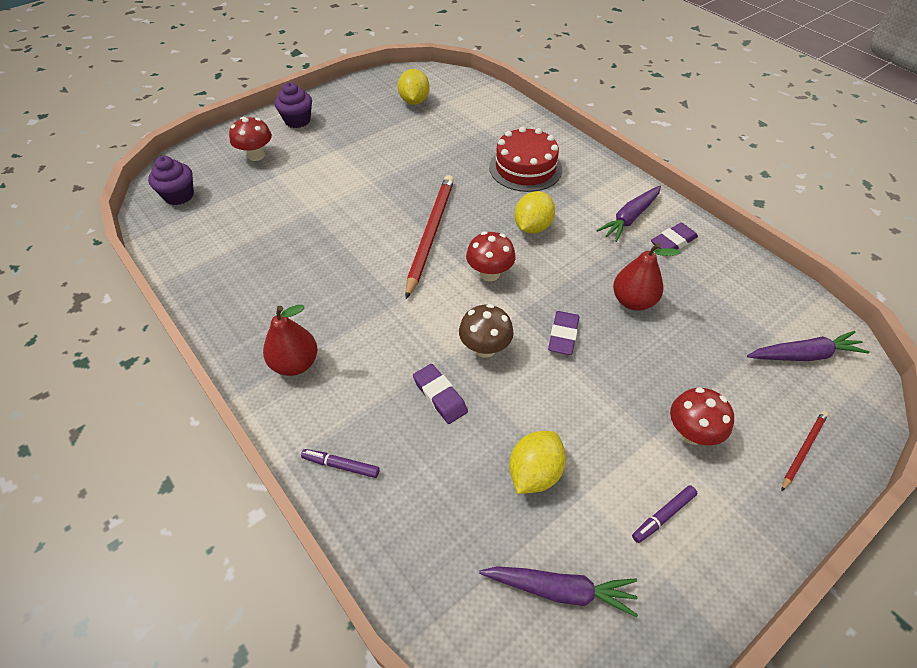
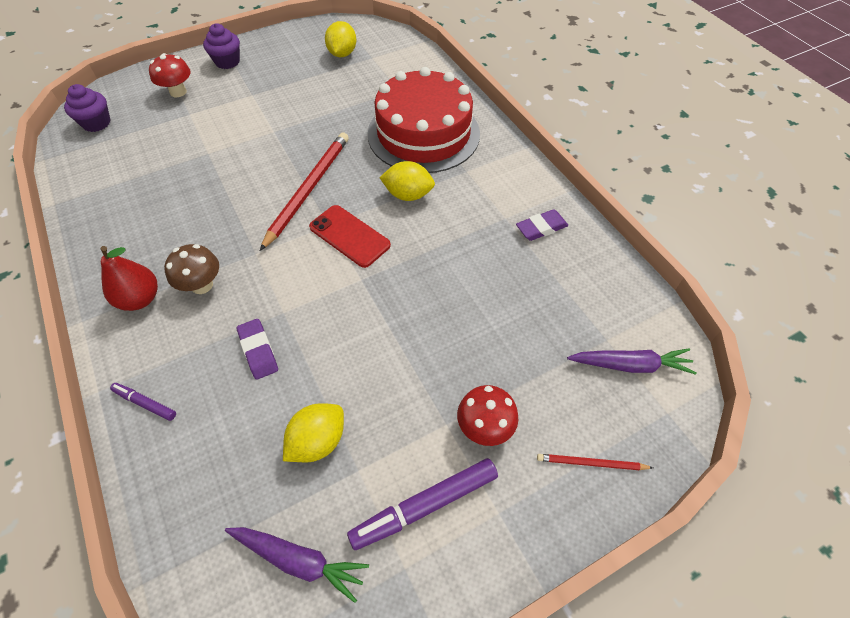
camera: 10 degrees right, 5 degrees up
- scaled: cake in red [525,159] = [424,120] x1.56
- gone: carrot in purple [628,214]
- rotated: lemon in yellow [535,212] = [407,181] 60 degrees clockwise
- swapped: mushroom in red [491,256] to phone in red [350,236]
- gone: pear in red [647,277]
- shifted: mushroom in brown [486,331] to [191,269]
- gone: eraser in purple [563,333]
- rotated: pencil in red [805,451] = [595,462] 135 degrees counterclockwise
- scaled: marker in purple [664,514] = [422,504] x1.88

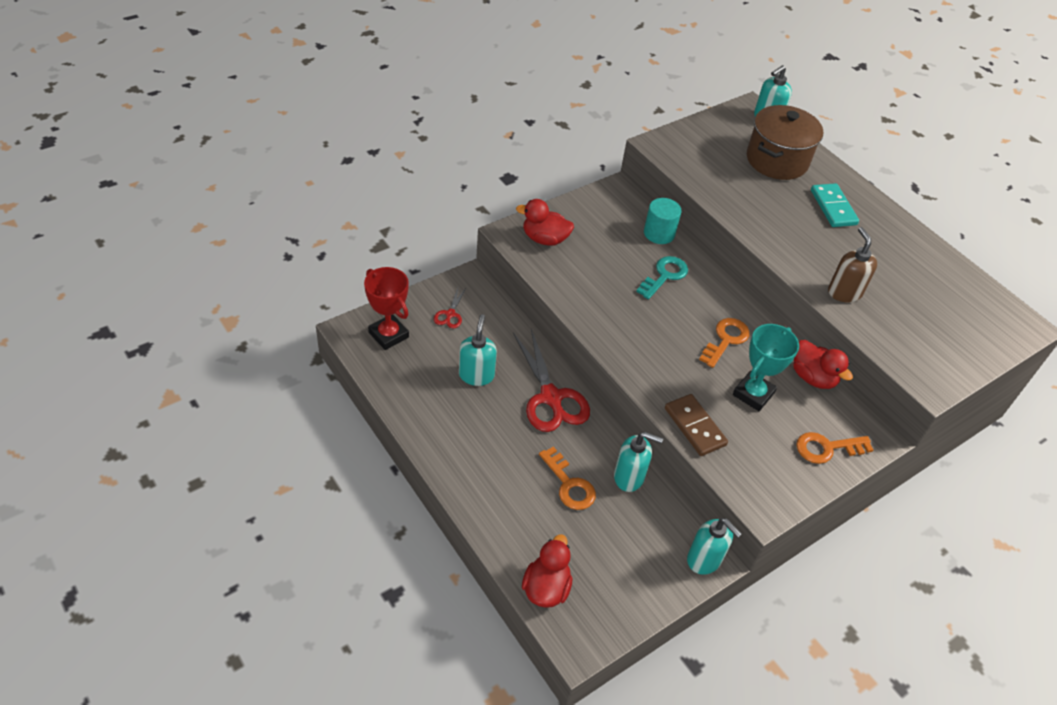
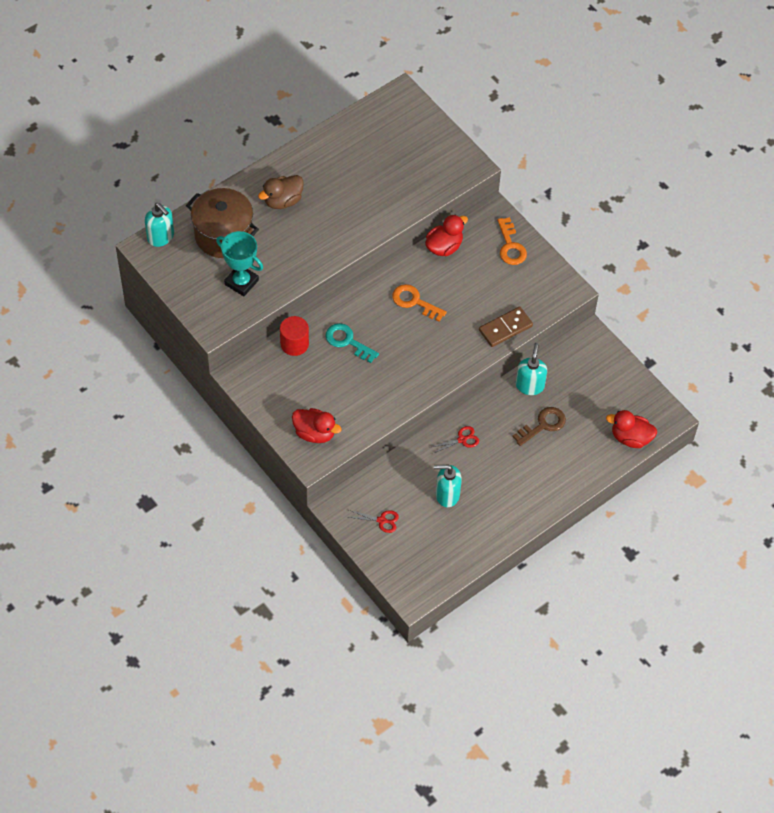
camera: 90 degrees left, 10 degrees up
- swapped: domino in turquoise [835,205] to duck in brown [281,192]
- repainted: cylinder in turquoise [663,221] to cylinder in red [294,336]
- rotated: duck in red [545,222] = [316,425] 75 degrees counterclockwise
- gone: soap dispenser in brown [852,264]
- gone: trophy in red [386,308]
- shifted: trophy in turquoise [766,367] to [239,263]
- scaled: scissors in red [551,380] = [455,440] x0.47
- repainted: key in orange [567,478] to key in brown [539,426]
- gone: soap dispenser in turquoise [714,546]

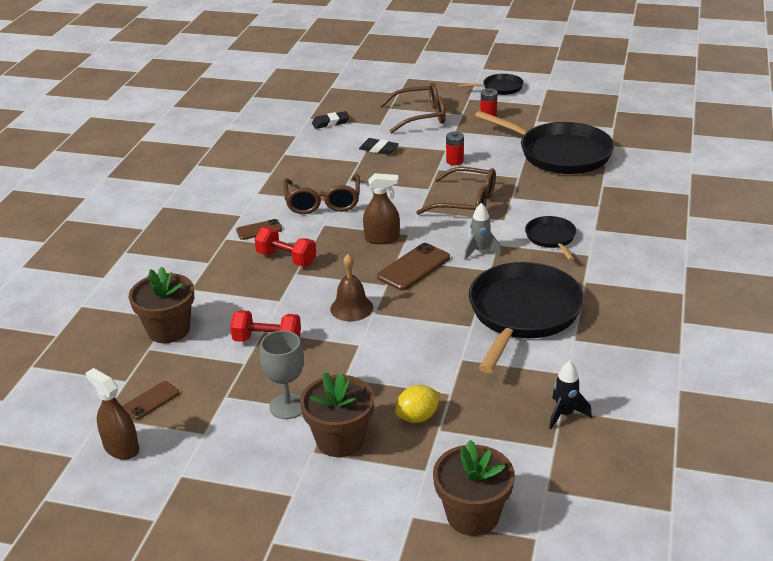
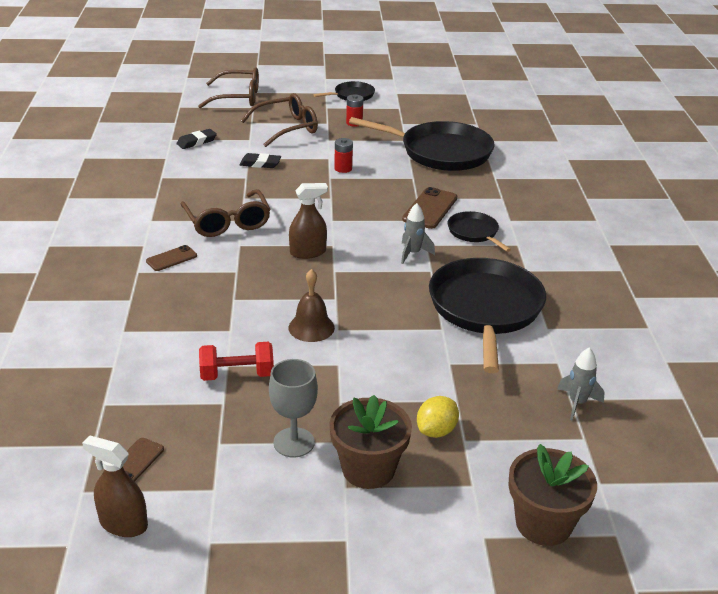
camera: 20 degrees left, 0 degrees up
- shifted: glasses in brown [456,191] to [228,87]
- gone: dumbbell in red [285,246]
- shifted: phone in brown [413,267] to [429,208]
- gone: flower pot in brown [161,305]
- repainted: rocket in black [570,395] to rocket in grey [580,383]

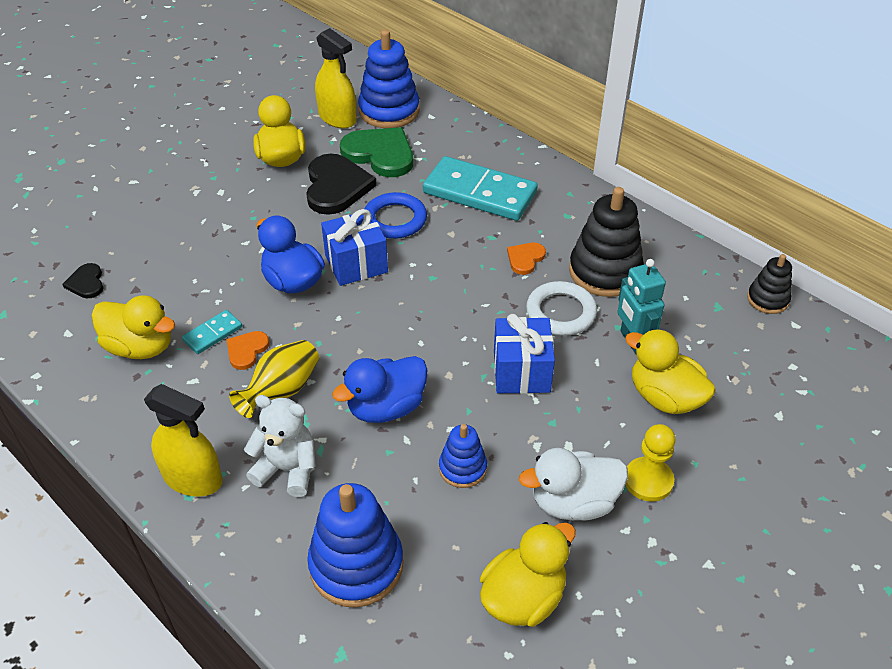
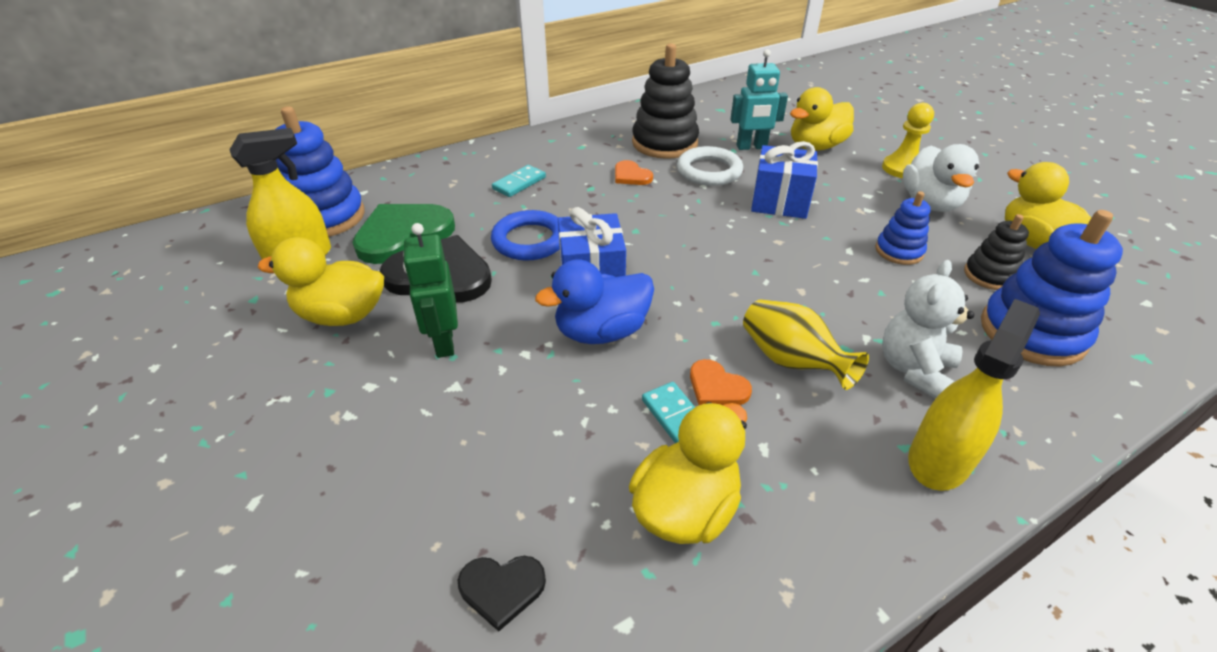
camera: 75 degrees left, 5 degrees down
- scaled: domino in turquoise [480,188] = [519,181] x0.45
- shifted: stacking toy in black [769,284] to [996,252]
- gone: duck in blue [380,389]
- new: robot in green [430,290]

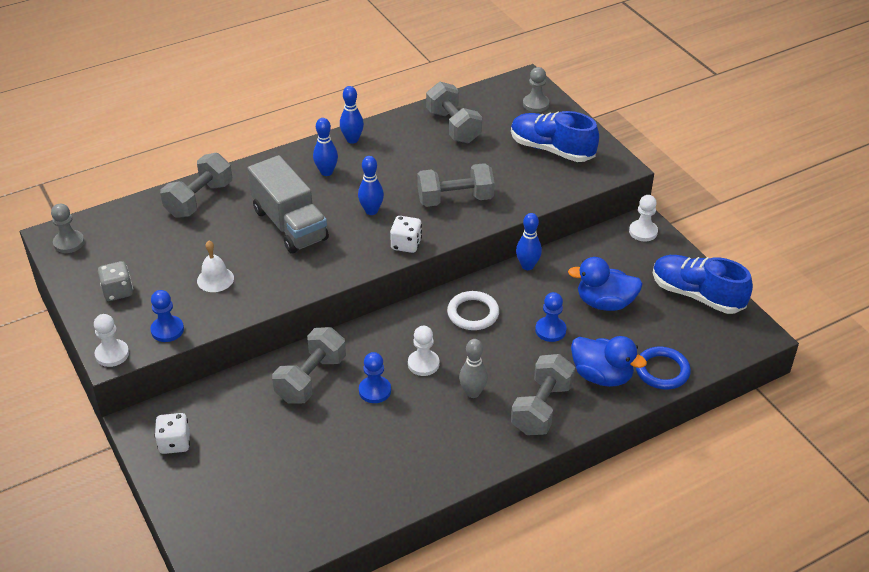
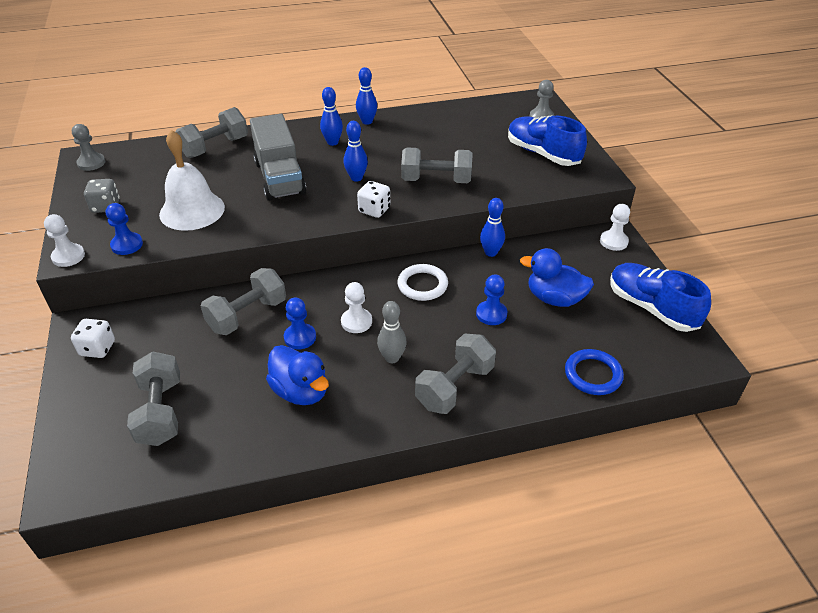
camera: 15 degrees right, 0 degrees up
- shifted: dumbbell in grey [454,112] to [153,398]
- scaled: bell in white [215,266] = [192,180] x1.88
- shifted: duck in blue [609,361] to [297,375]

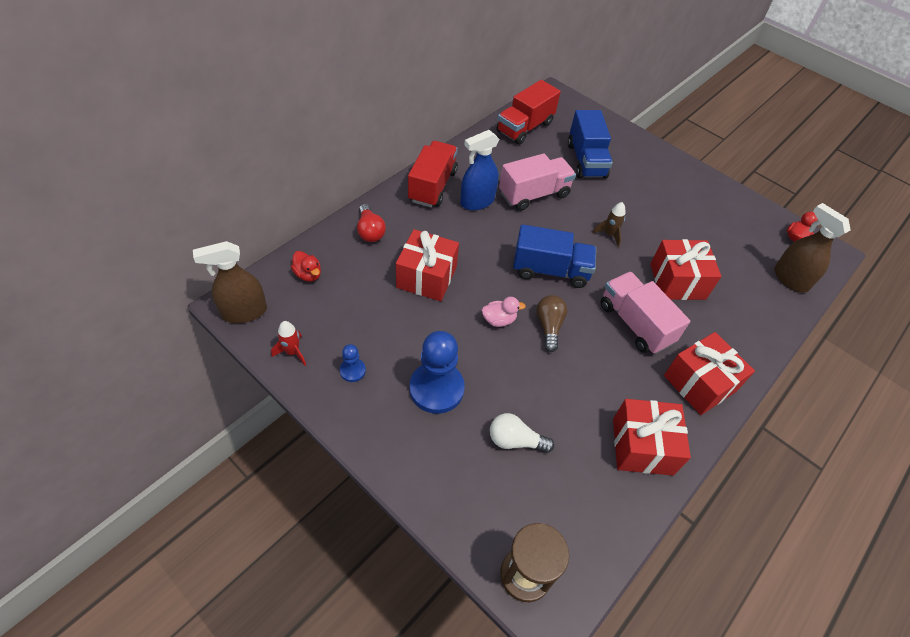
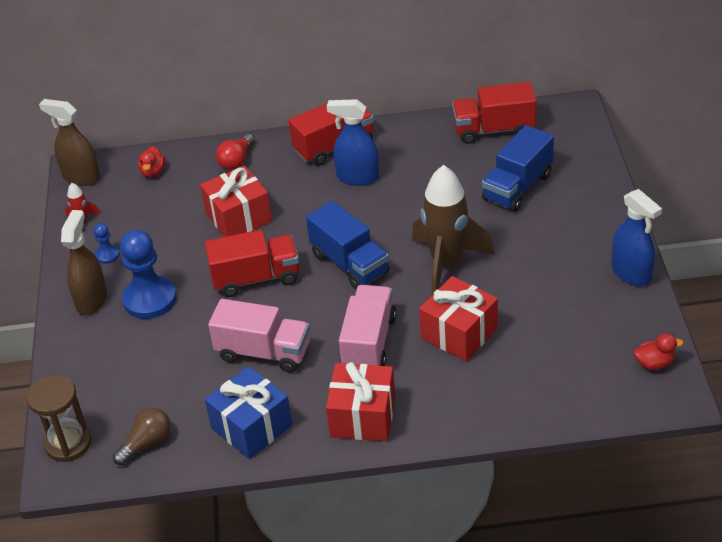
camera: 50 degrees right, 10 degrees down
- shifted: truck in pink [537,182] to [259,336]
- scaled: rocket in brown [609,224] = [453,230] x2.36
- shifted: spray bottle in brown [812,248] to [84,262]
- shifted: light bulb in brown [551,323] to [142,436]
- swapped: duck in pink [504,312] to truck in red [252,263]
- repainted: gift in red [652,437] to gift in blue [248,412]
- gone: light bulb in white [522,433]
- new: spray bottle in blue [636,237]

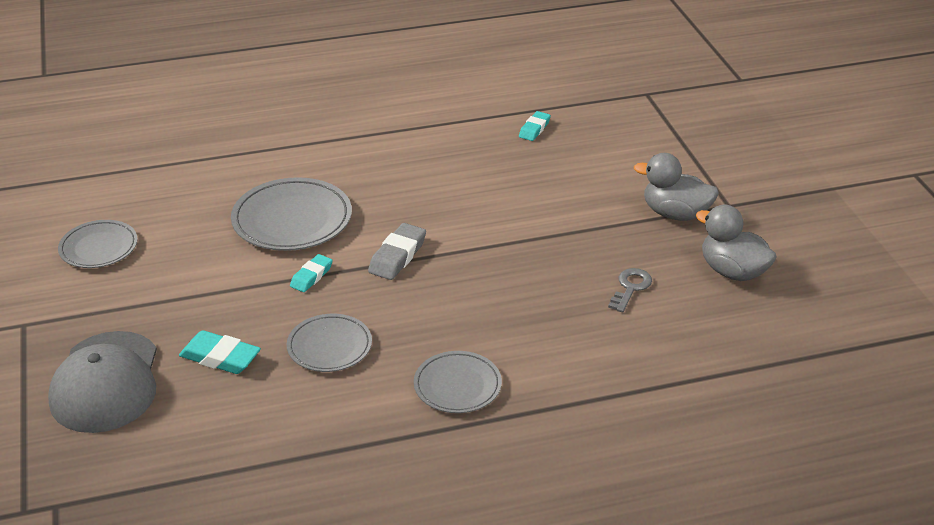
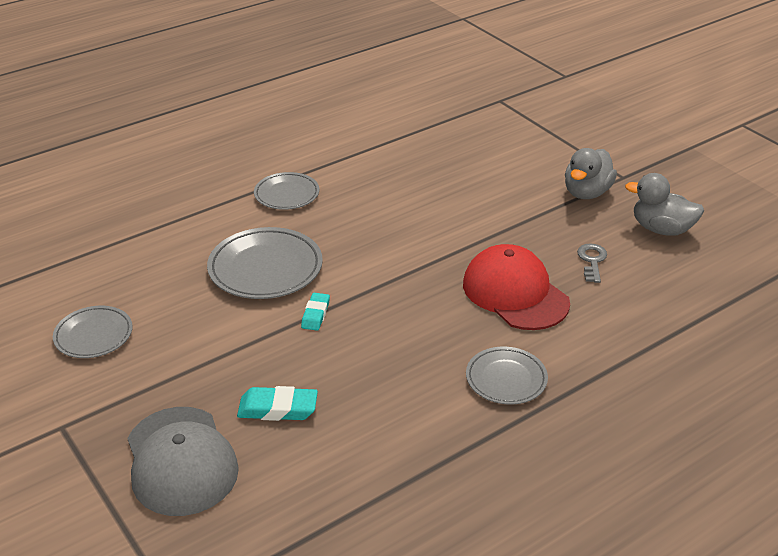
camera: 20 degrees left, 0 degrees up
- gone: eraser in turquoise [535,126]
- rotated: duck in grey [676,187] = [591,173] 60 degrees counterclockwise
- gone: eraser in grey [397,251]
- shifted: plate in grey [329,343] to [286,191]
- new: cap in red [516,287]

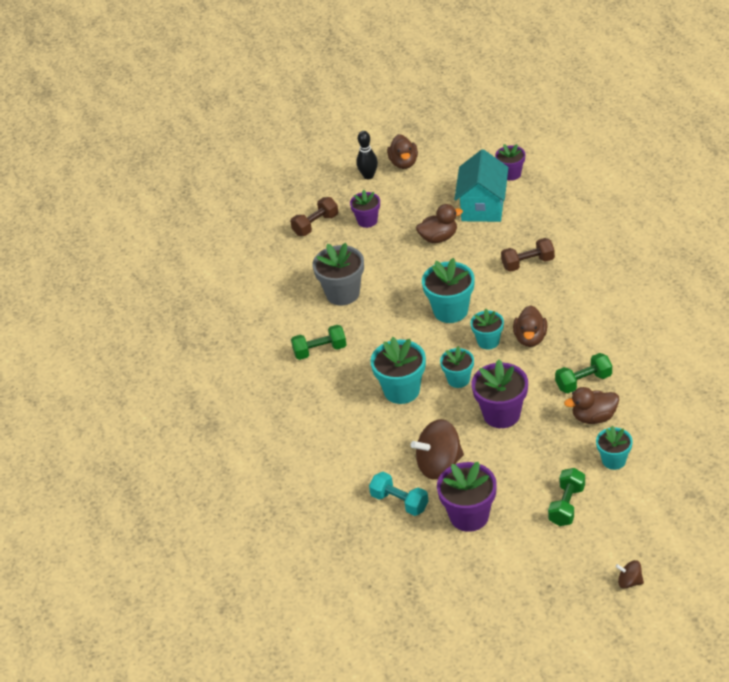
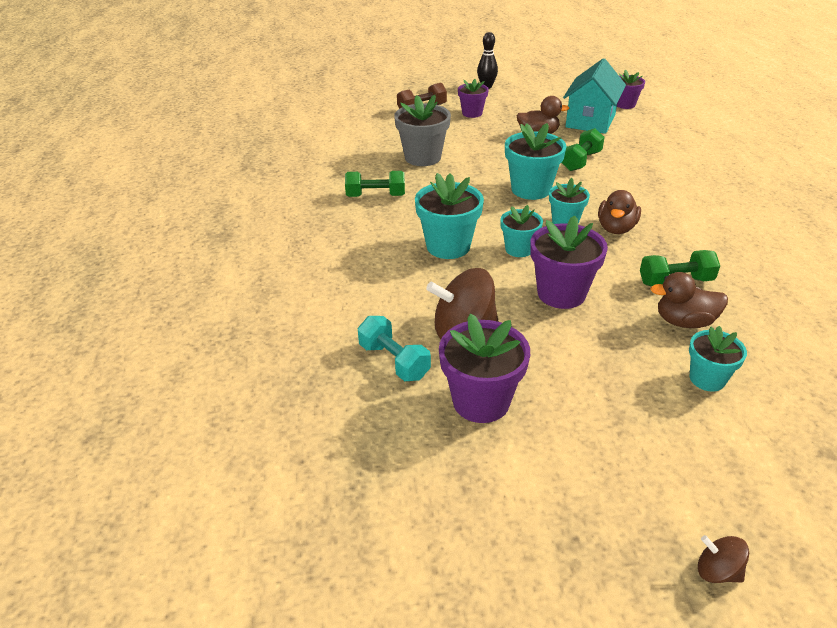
camera: 10 degrees right, 5 degrees down
- gone: duck in brown [402,151]
- gone: dumbbell in brown [528,255]
- shifted: dumbbell in green [566,497] to [583,149]

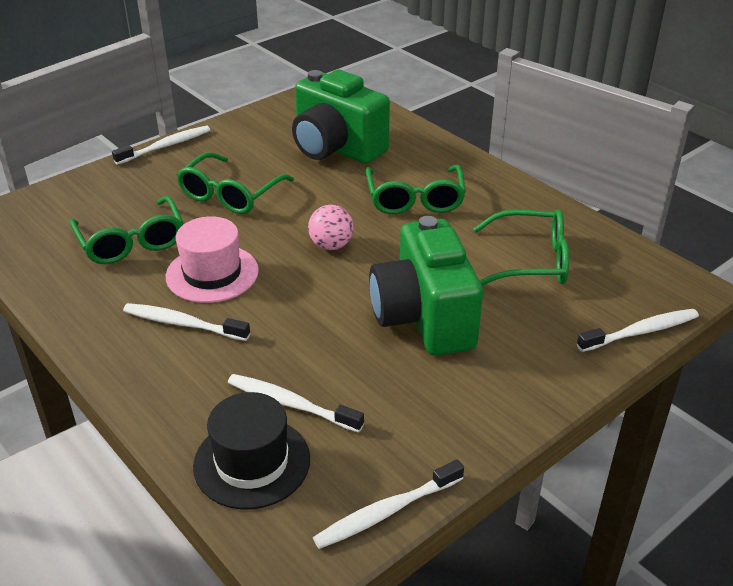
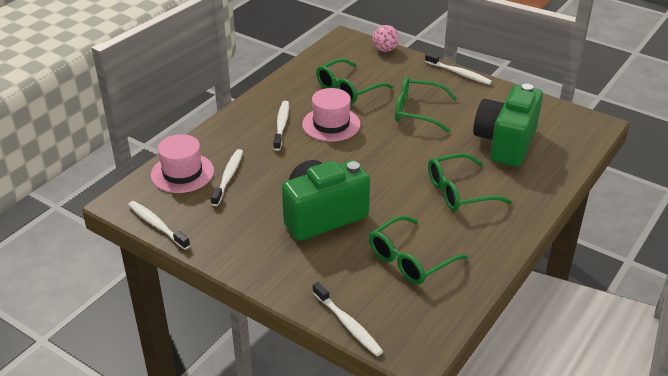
camera: 75 degrees right, 0 degrees up
- shifted: ball in pink [331,227] to [386,38]
- rotated: glasses in green [521,247] = [418,249] 60 degrees clockwise
- repainted: hat in black [251,451] to hat in pink [182,163]

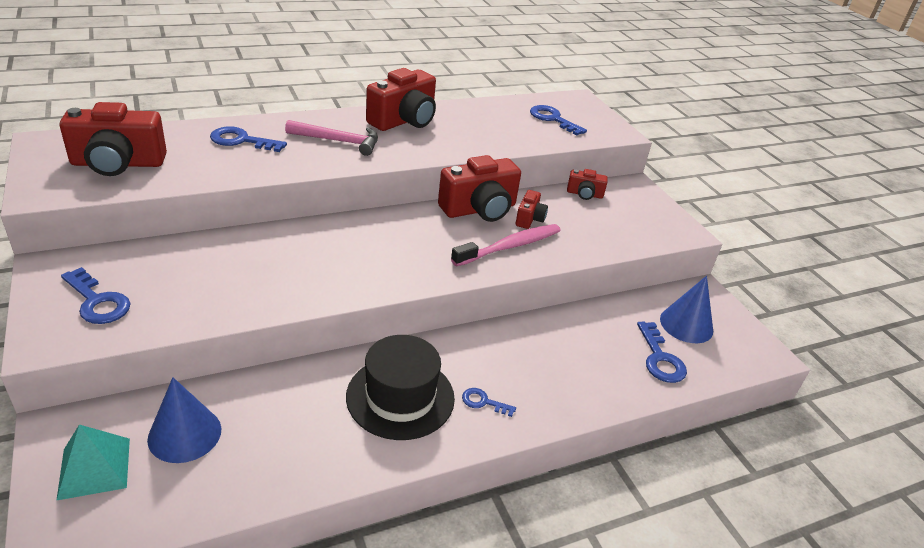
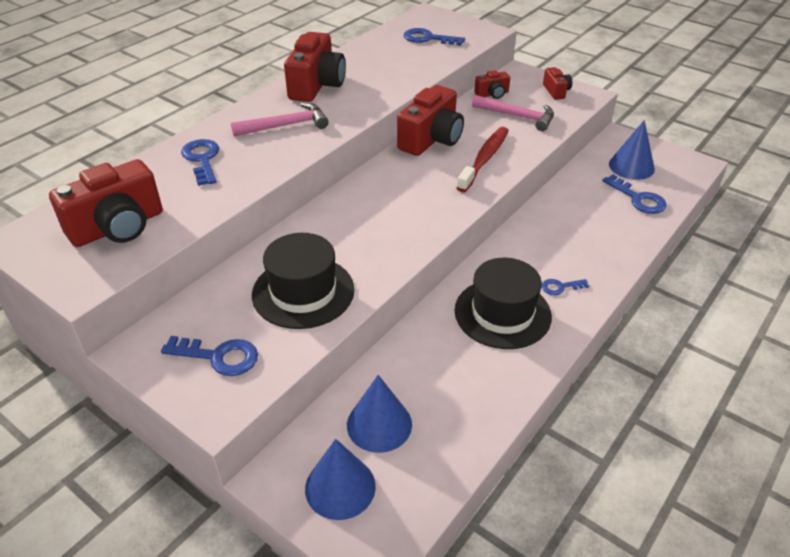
camera: 25 degrees left, 5 degrees up
- rotated: key in blue [248,139] = [200,162] 90 degrees clockwise
- shifted: camera in red [532,209] to [557,83]
- repainted: toothbrush in pink [506,245] to toothbrush in red [483,159]
- swapped: pyramid in turquoise [93,462] to cone in blue [340,479]
- new: hammer in pink [513,113]
- new: hat in black [303,281]

